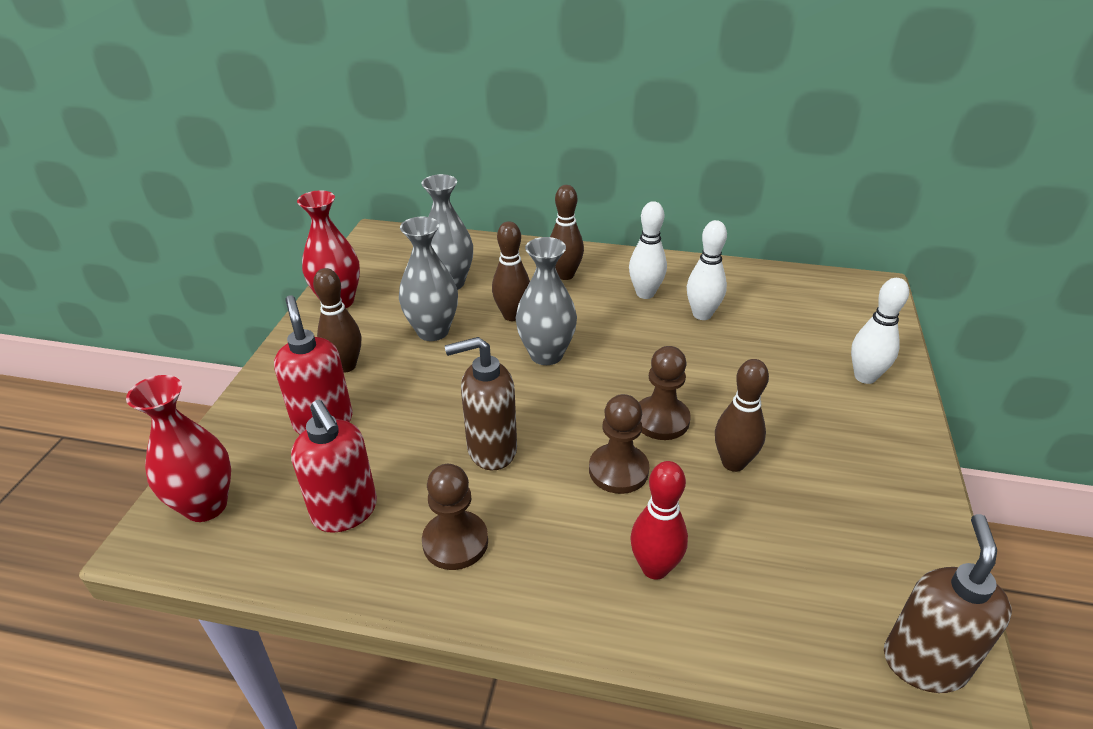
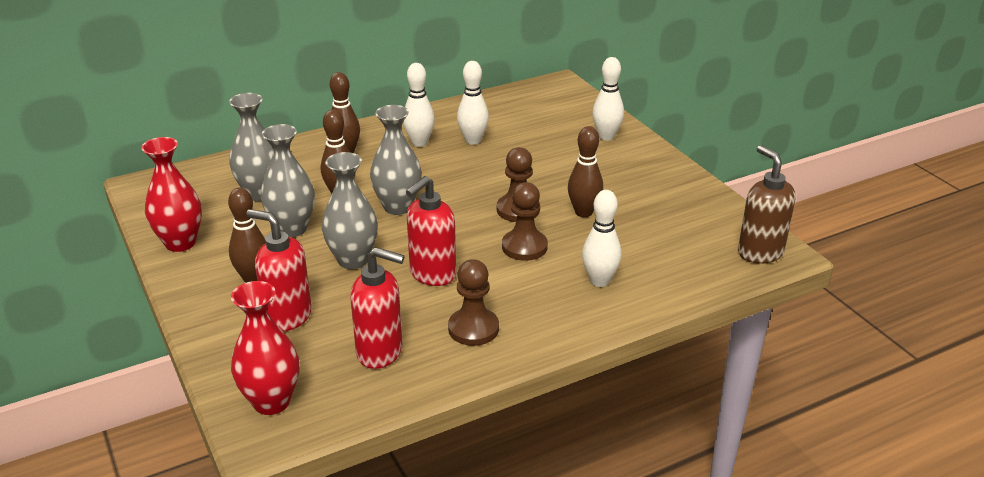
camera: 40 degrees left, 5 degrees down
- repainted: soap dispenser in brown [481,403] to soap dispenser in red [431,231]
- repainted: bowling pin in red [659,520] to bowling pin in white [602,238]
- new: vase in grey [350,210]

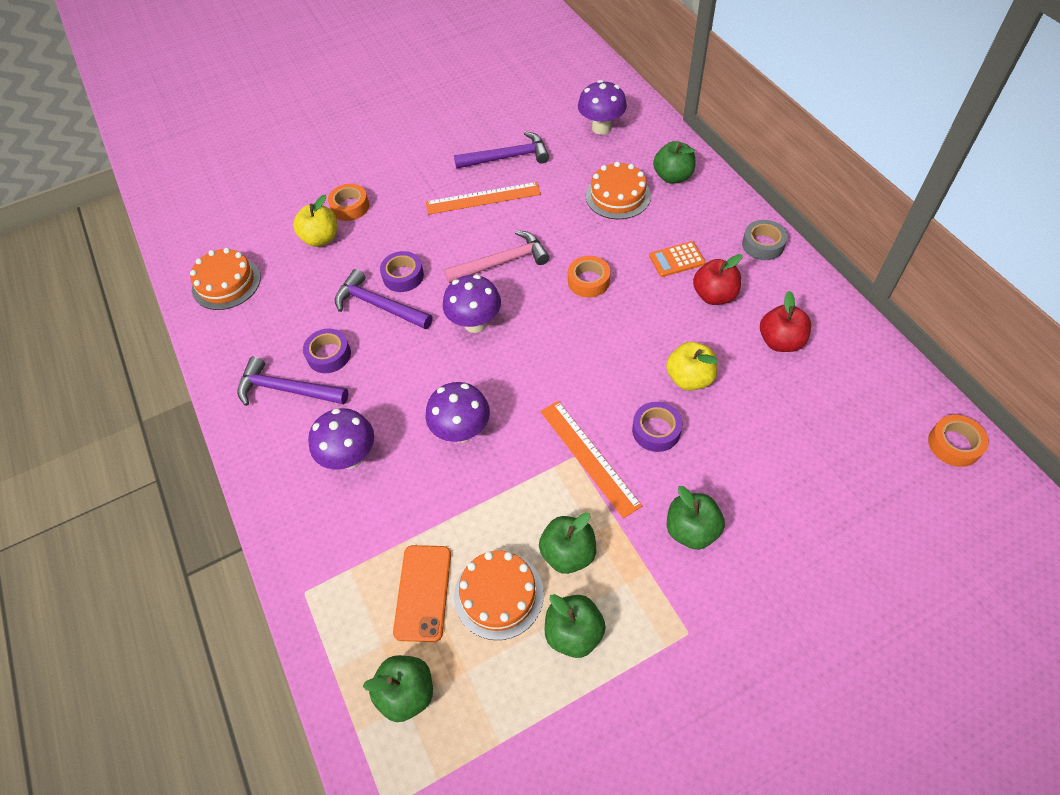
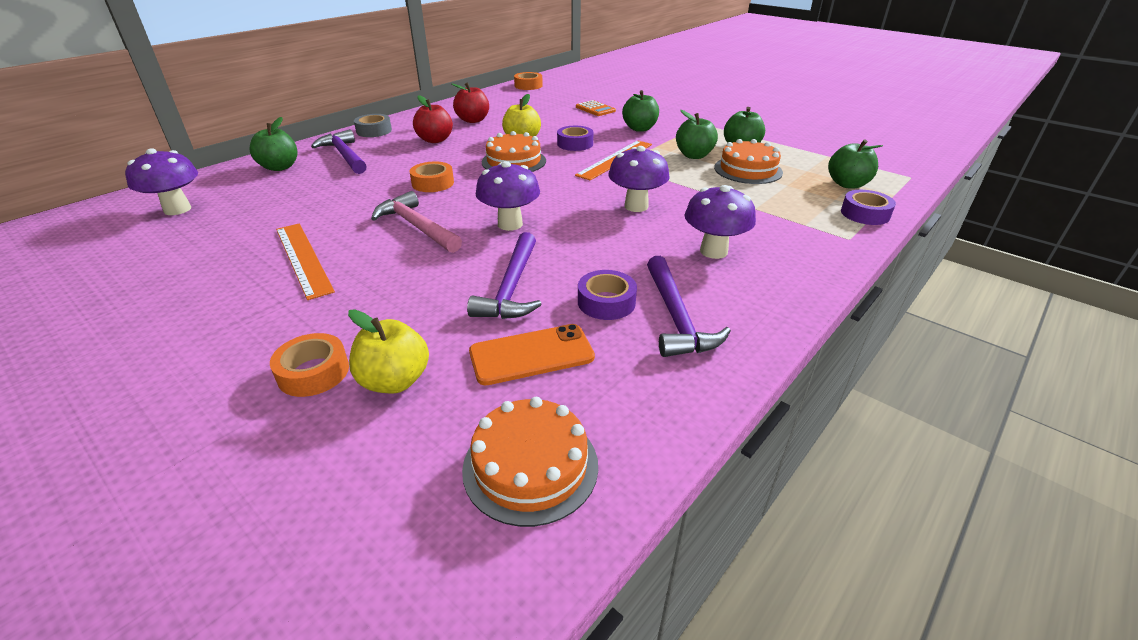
camera: 115 degrees left, 20 degrees down
- shifted: hammer in purple [501,150] to [339,151]
- shifted: cake in orange [618,190] to [514,151]
- shifted: calculator in orange [677,259] to [596,108]
- shifted: tape in purple [402,271] to [868,207]
- shifted: phone in orange [422,593] to [532,354]

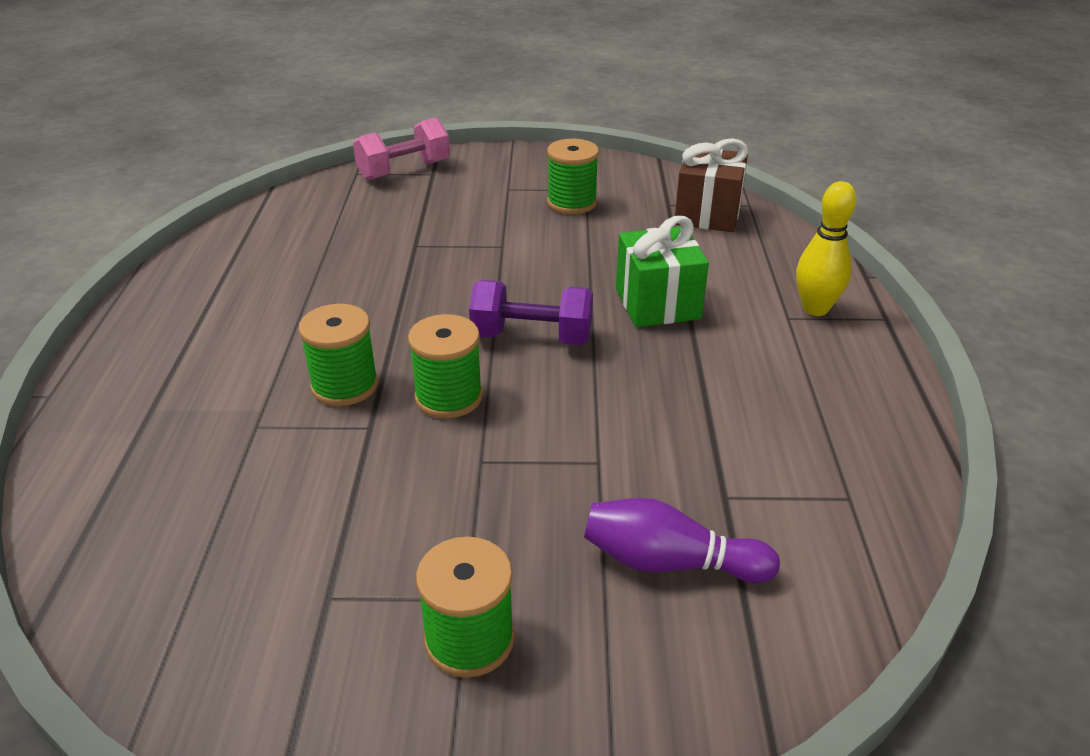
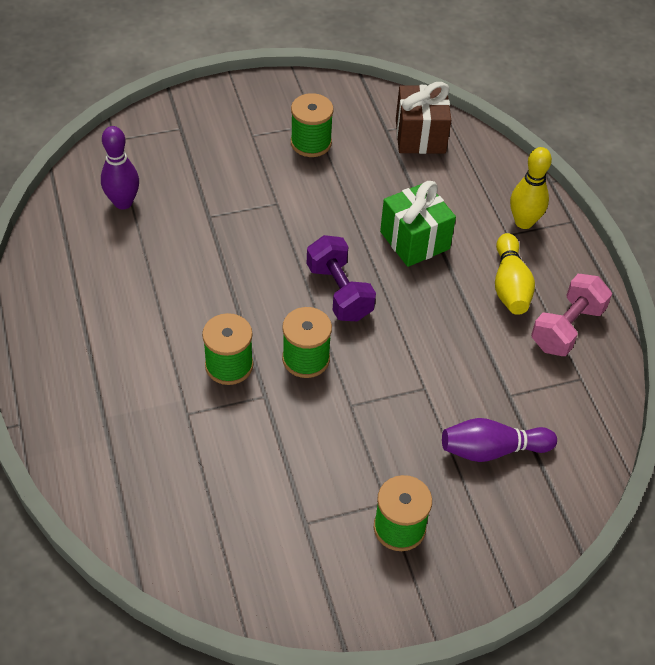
camera: 20 degrees left, 15 degrees up
- shifted: dumbbell in pink [401,149] to [571,315]
- rotated: dumbbell in purple [531,312] = [341,278] 75 degrees clockwise
- new: bowling pin in purple [120,167]
- new: bowling pin in yellow [515,274]

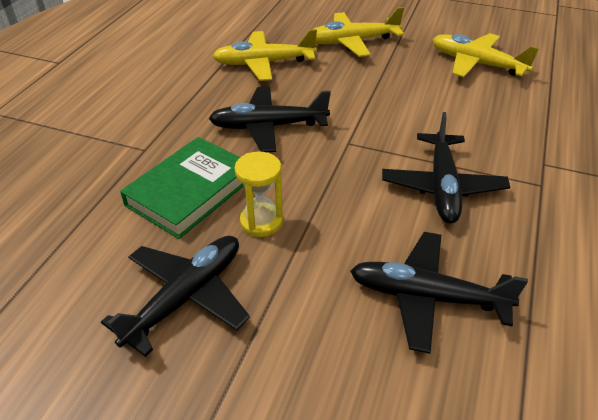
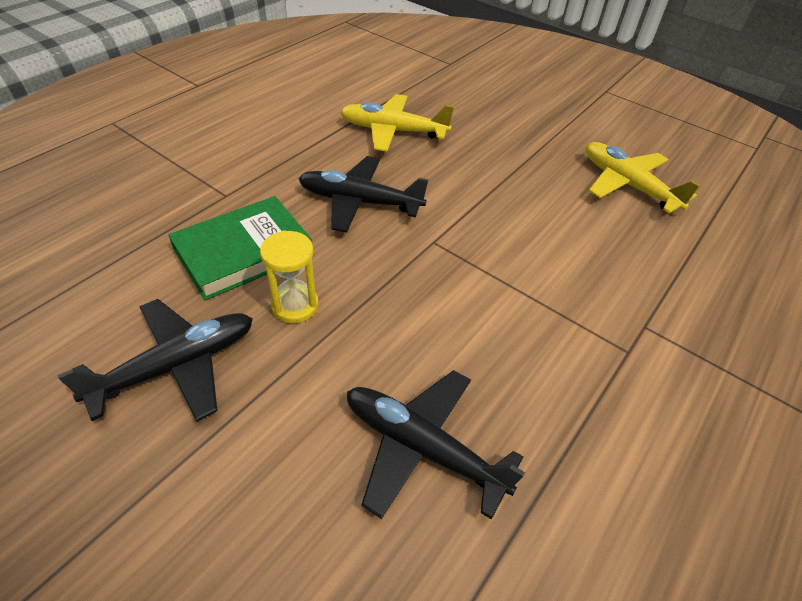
camera: 15 degrees right, 5 degrees up
- gone: plane in yellow [359,32]
- gone: plane in black [446,168]

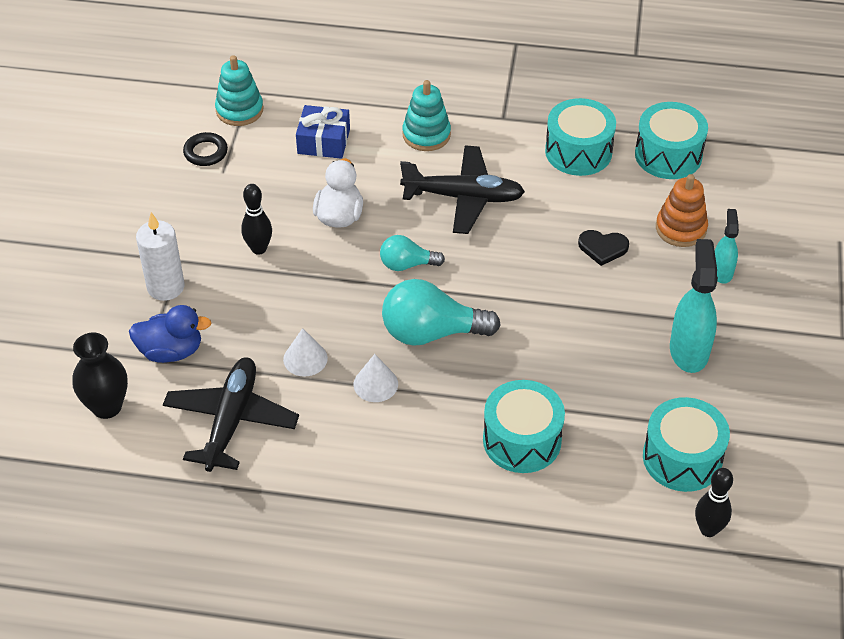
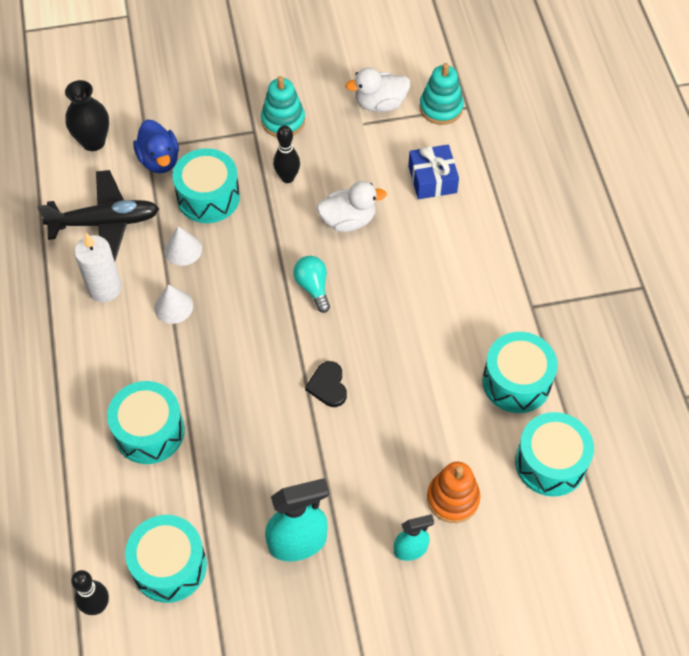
camera: 70 degrees right, 10 degrees up
- shifted: stacking toy in turquoise [426,115] to [283,106]
- swapped: ring in black [205,149] to duck in white [377,89]
- gone: plane in black [462,189]
- shifted: candle in white [160,256] to [97,267]
- shifted: heart in black [603,248] to [326,384]
- gone: light bulb in turquoise [441,312]
- new: drum in turquoise [206,185]

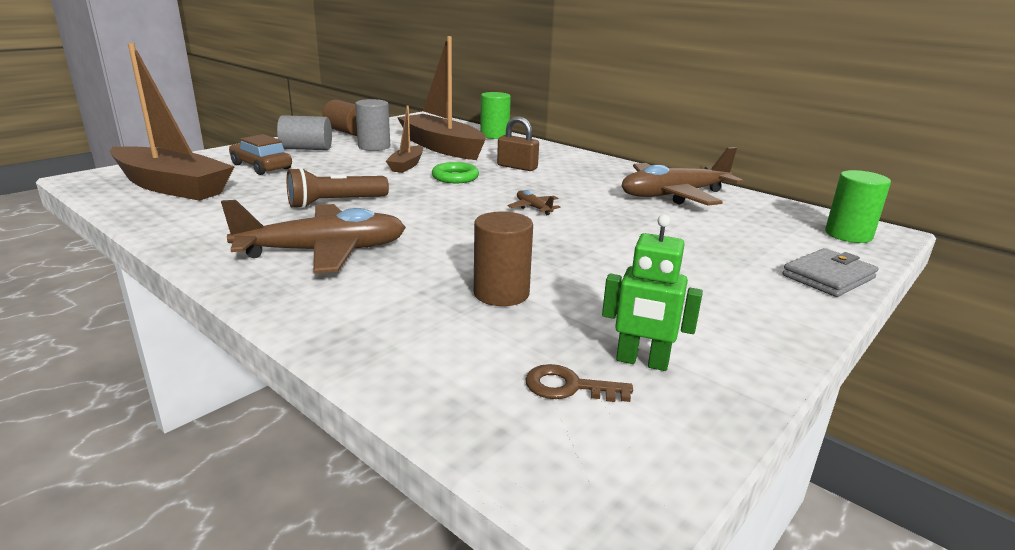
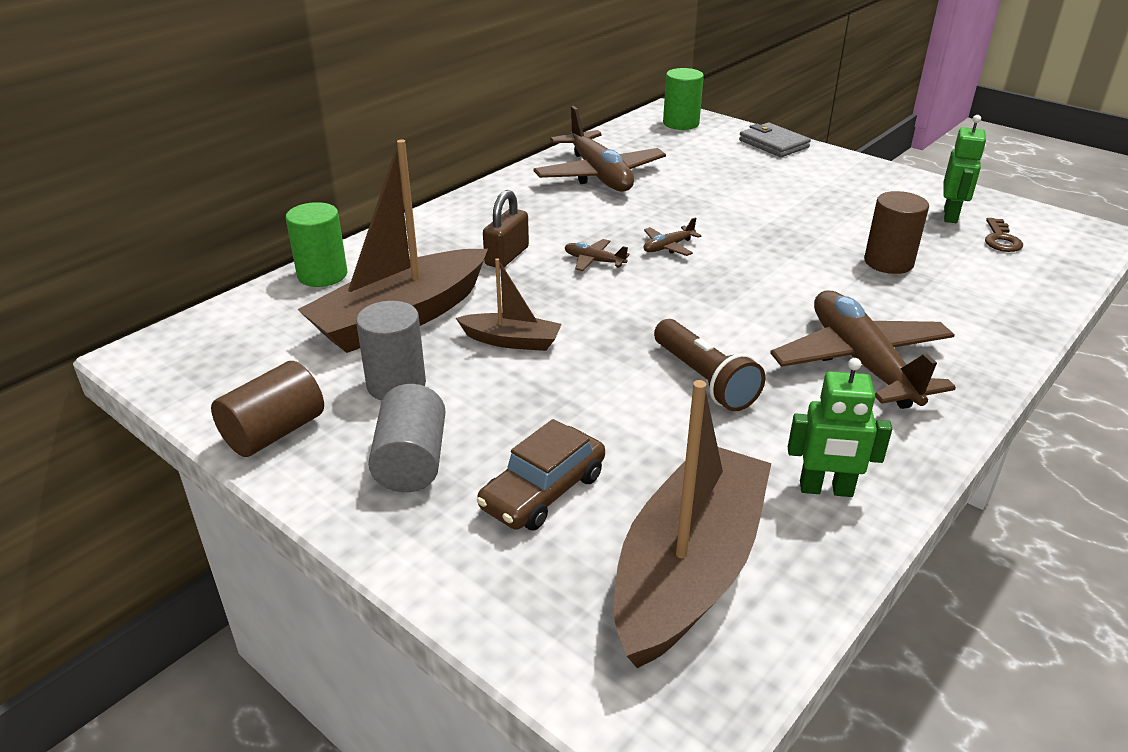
camera: 90 degrees left, 10 degrees up
- gone: ring in green [455,172]
- new: plane in brown [597,255]
- new: robot in green [840,427]

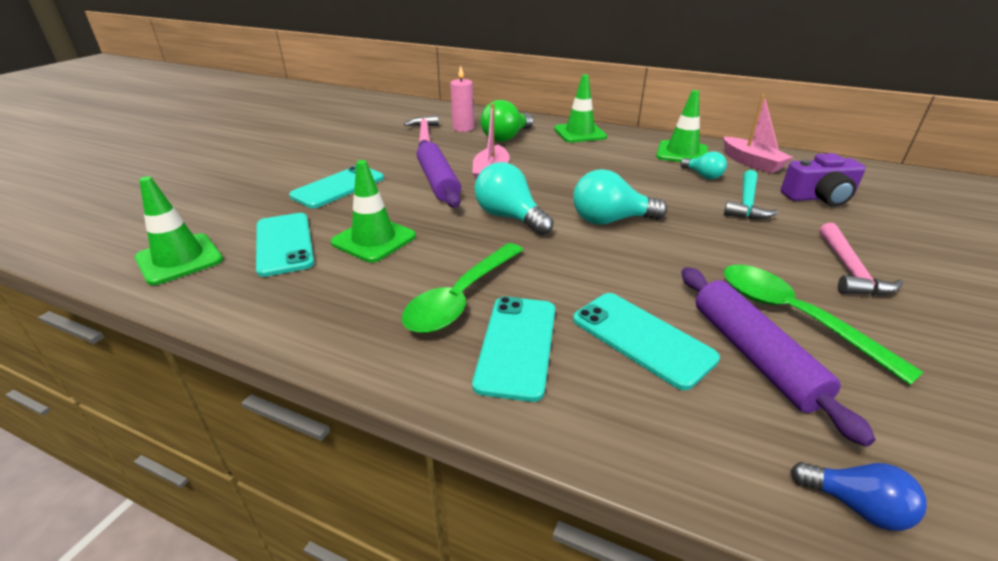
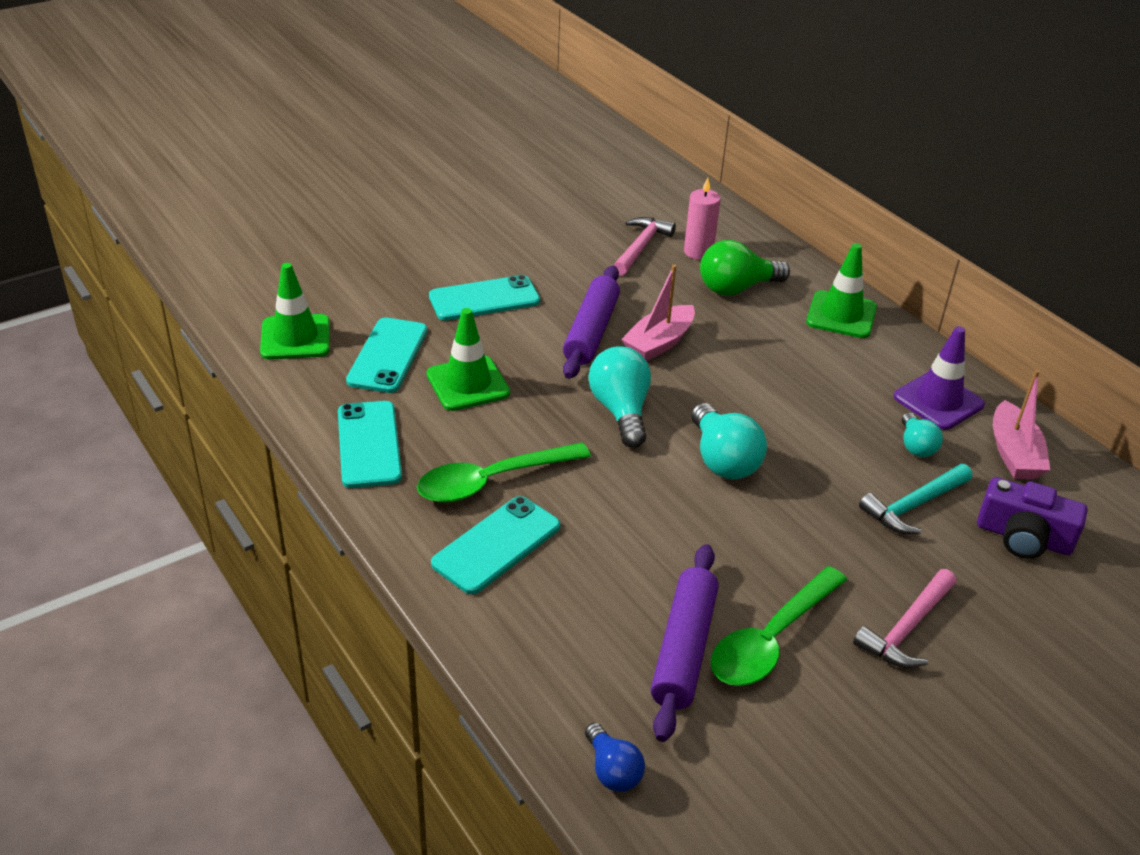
camera: 30 degrees right, 5 degrees up
- repainted: traffic cone in green [682,126] to traffic cone in purple [939,378]
- rotated: light bulb in turquoise [620,197] = [729,441] 135 degrees counterclockwise
- rotated: spoon in green [824,325] = [779,626] 135 degrees counterclockwise
- shifted: phone in turquoise [646,341] to [370,444]

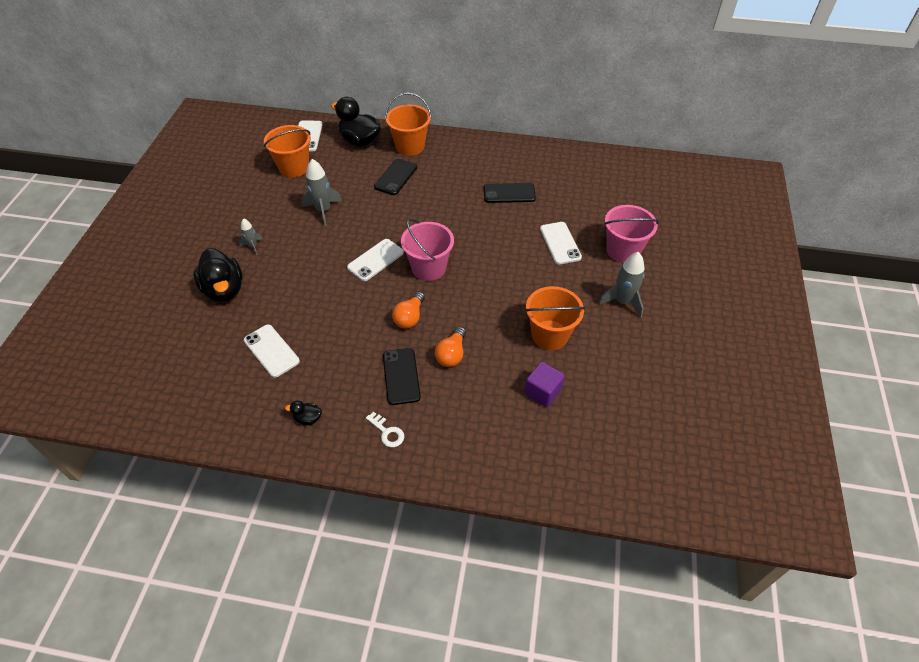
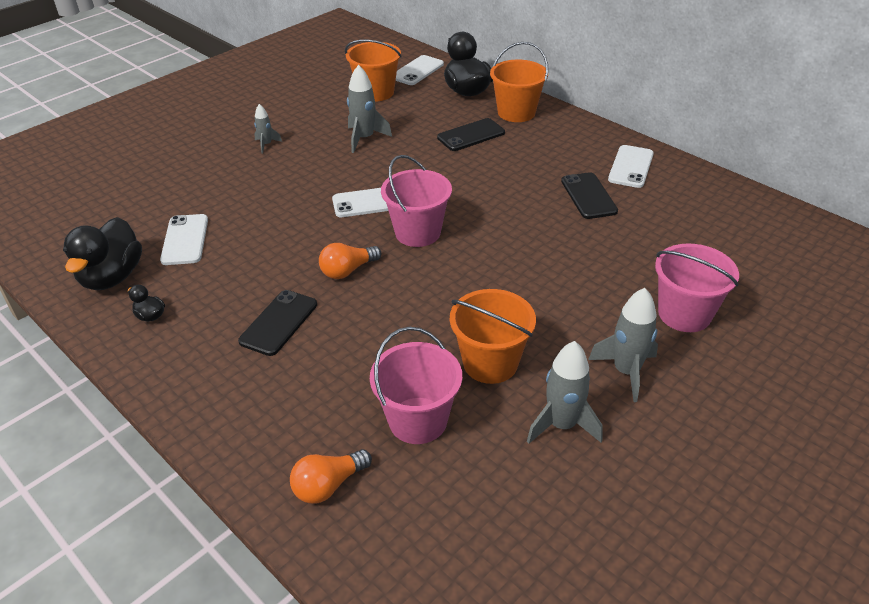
camera: 35 degrees right, 10 degrees down
- rotated: phone in black [509,193] = [589,195] 45 degrees clockwise
- shifted: phone in white [561,243] to [631,166]
- shifted: duck in black [218,275] to [102,253]
- shifted: light bulb in orange [450,347] to [331,476]
- swapped: cube in purple [544,385] to bucket in pink [416,385]
- gone: key in white [385,429]
- new: rocket in grey [565,392]

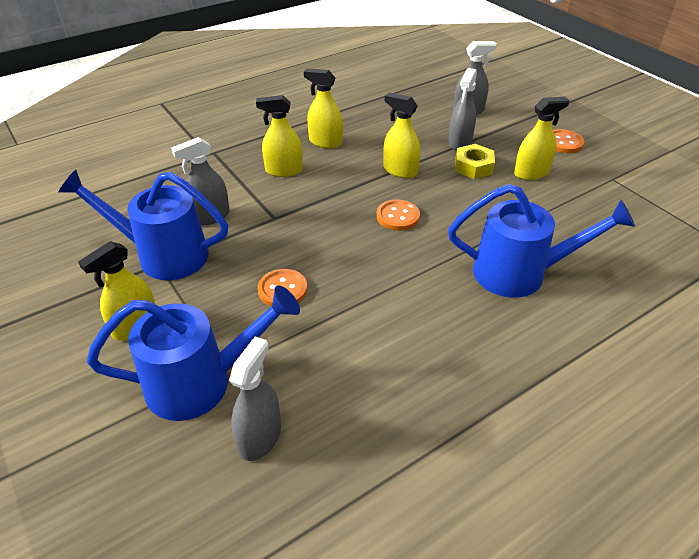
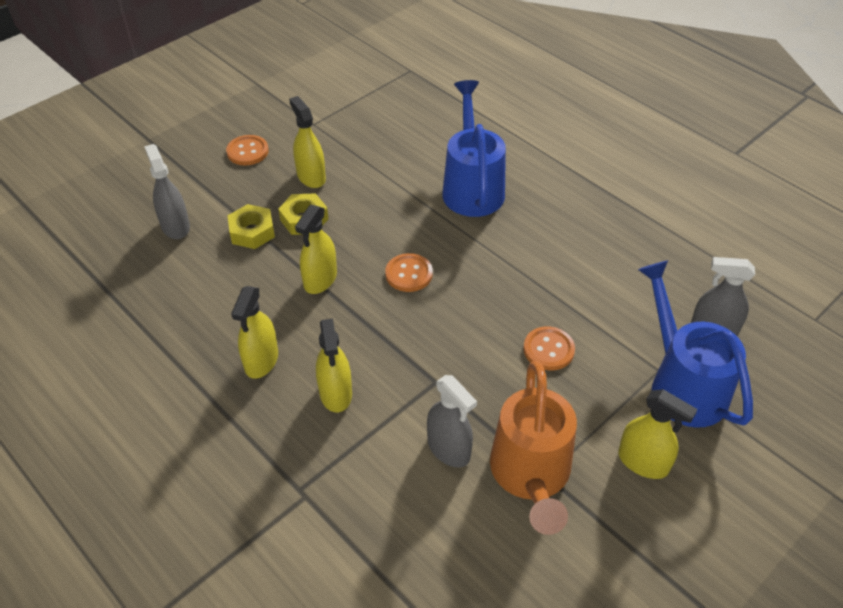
camera: 100 degrees left, 5 degrees up
- swapped: spray bottle in grey [462,109] to nut in yellow [251,226]
- repainted: watering can in blue [143,225] to watering can in orange [533,448]

